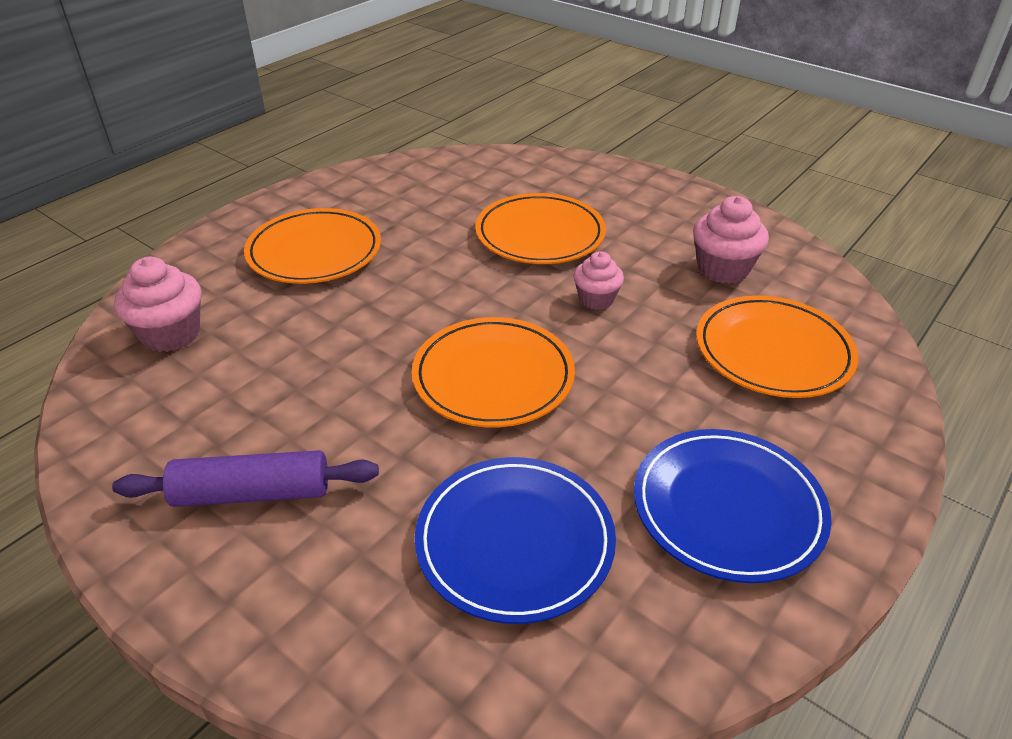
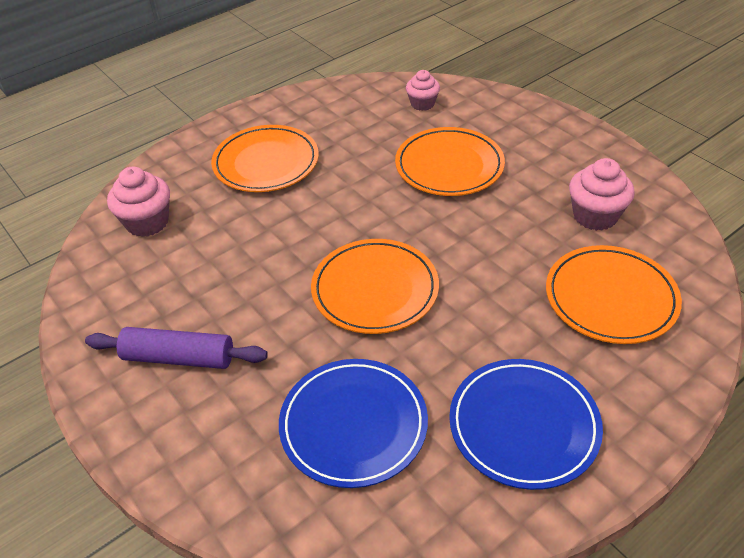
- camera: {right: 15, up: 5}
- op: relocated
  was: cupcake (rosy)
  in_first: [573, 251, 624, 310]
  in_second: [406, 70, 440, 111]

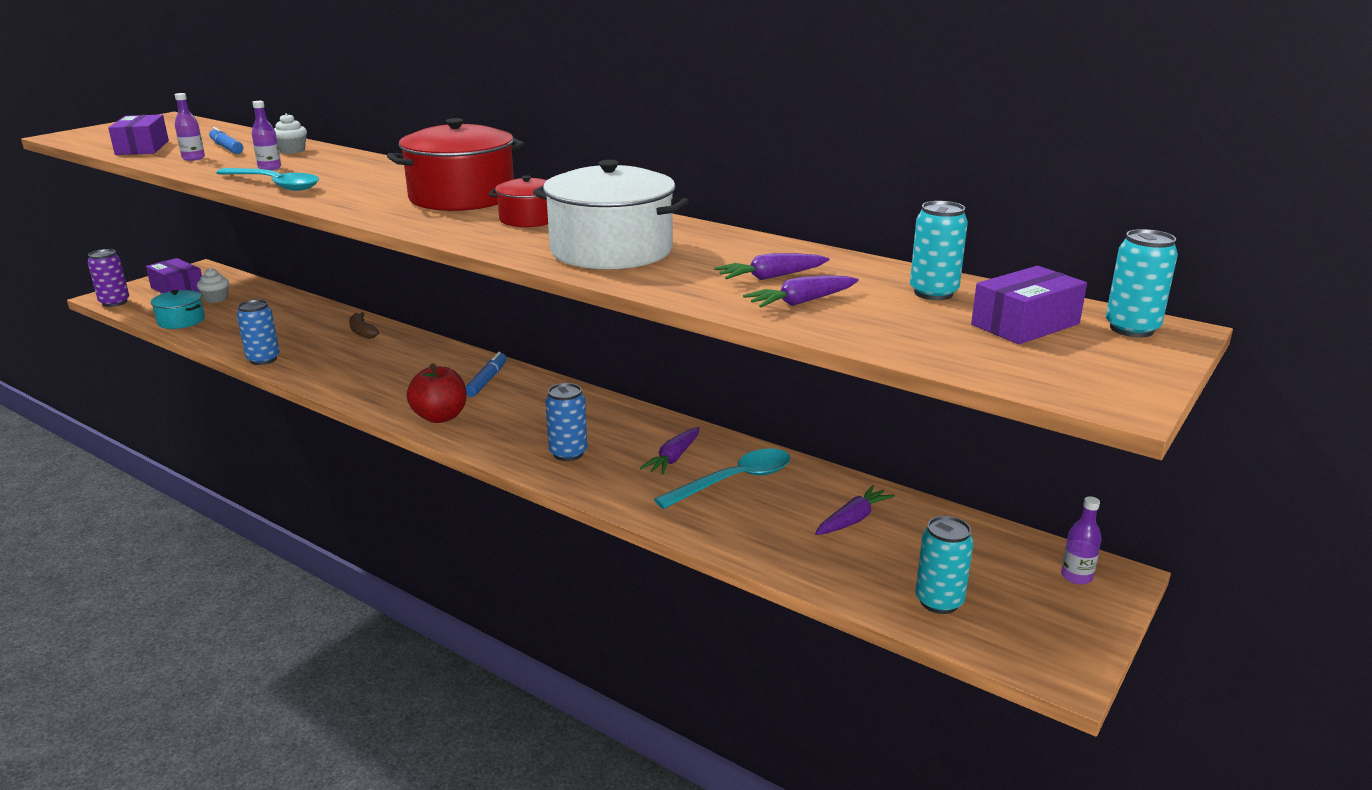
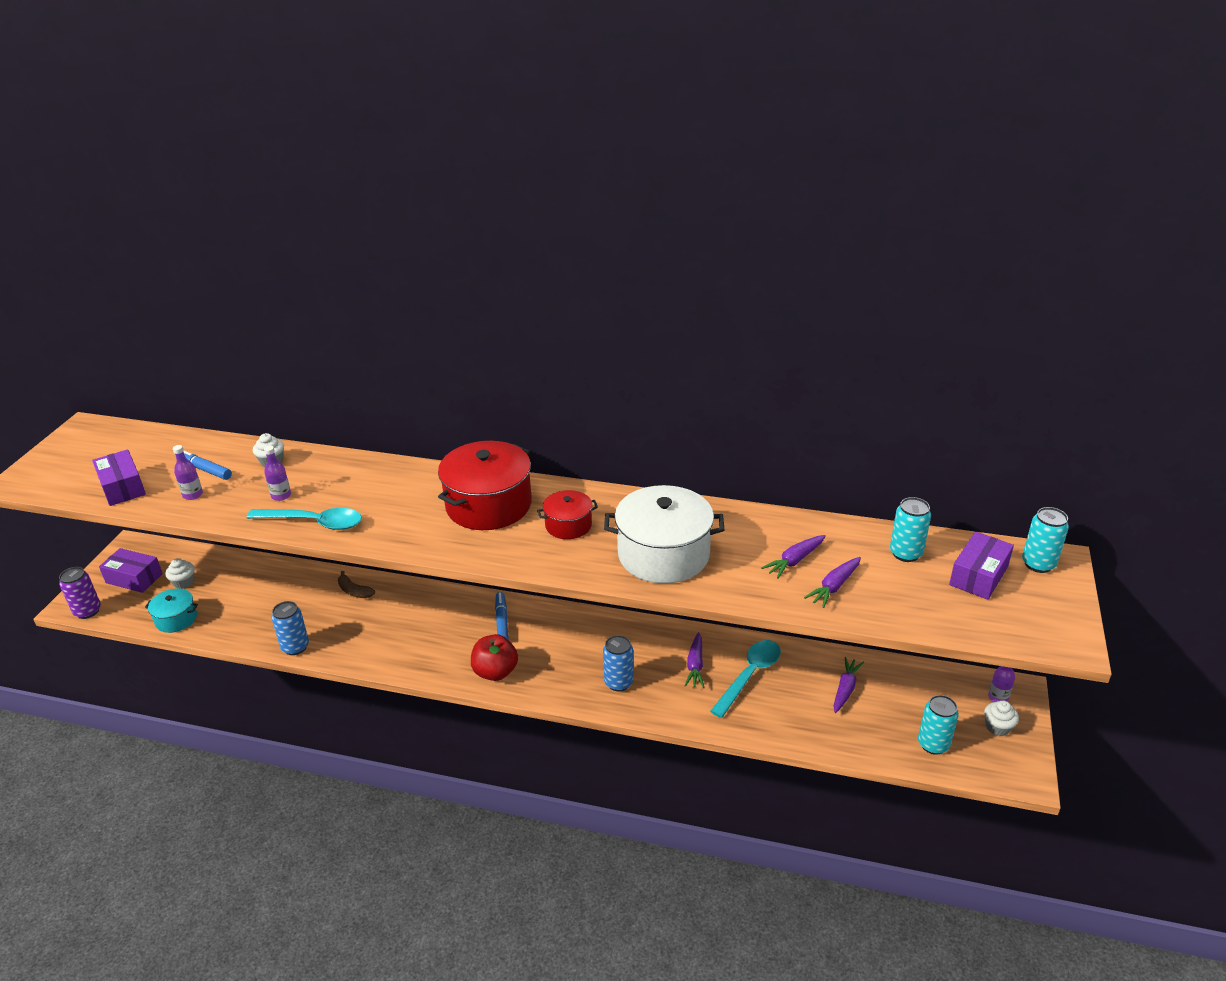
- camera: {right: -20, up: 10}
- op: appeared
  now: cupcake (white)
  in_second: [984, 700, 1019, 736]

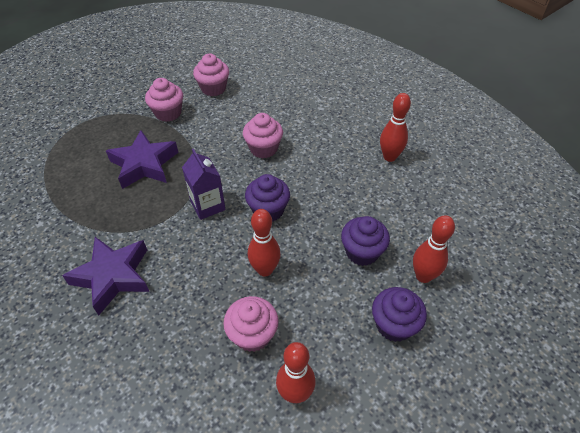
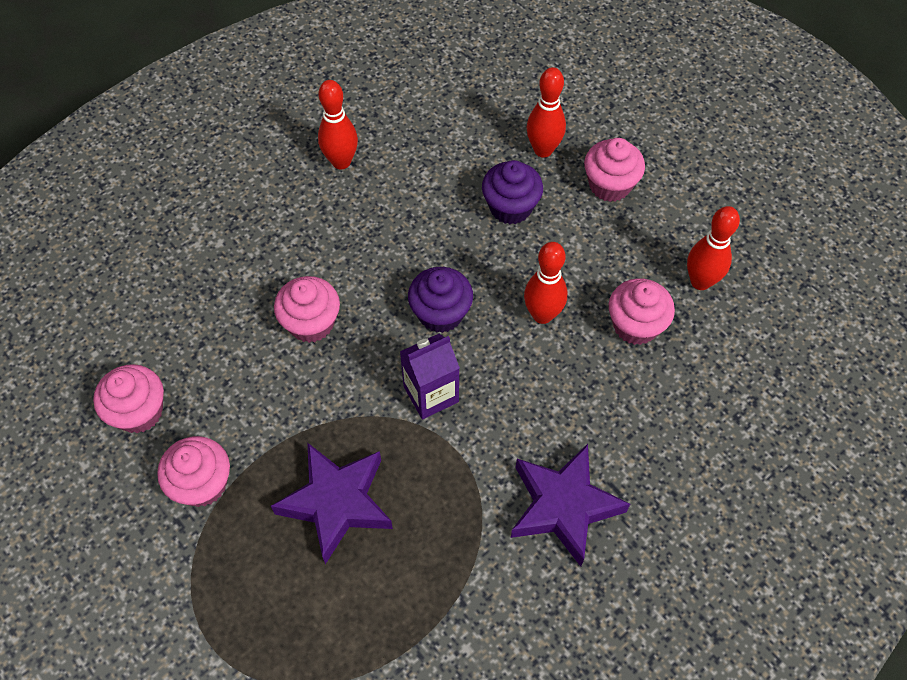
- camera: {right: -90, up: 10}
- op: colour
  was: cupcake (royal purple)
  now: cupcake (rosy)
  in_first: [372, 287, 427, 342]
  in_second: [584, 138, 645, 202]

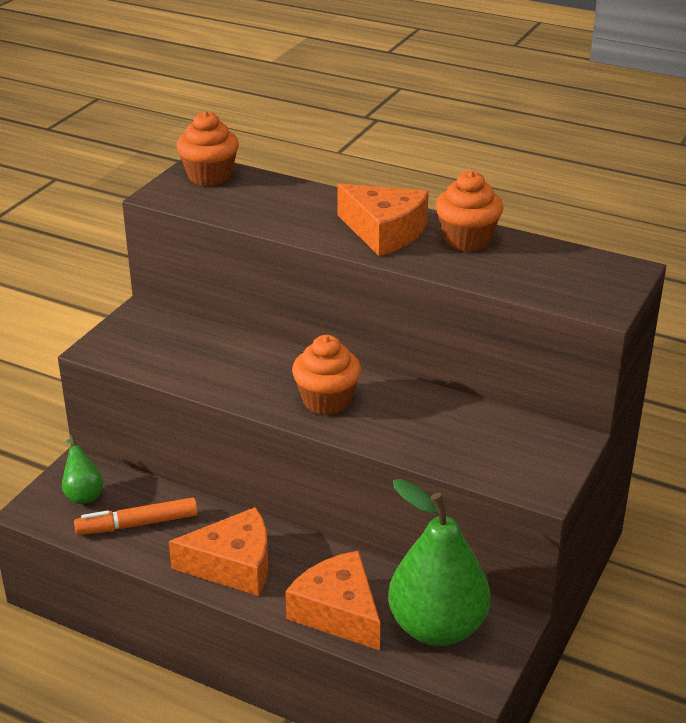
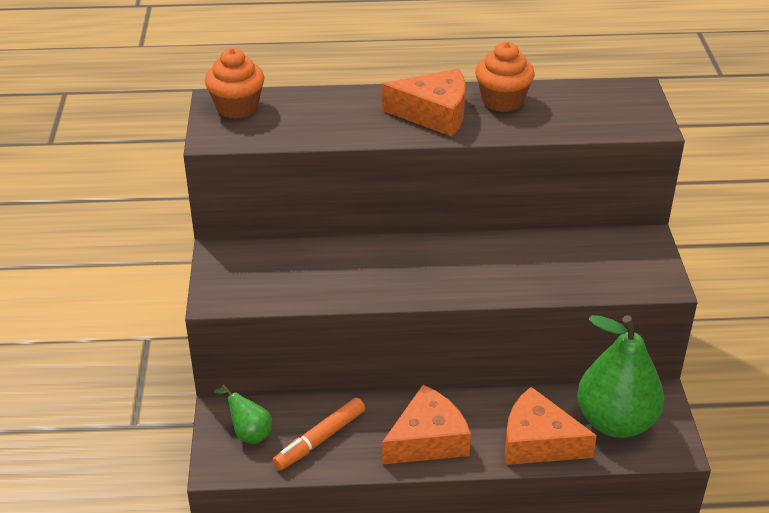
- camera: {right: -30, up: 5}
- op: missing
  was: cupcake (orange)
  in_first: [292, 335, 361, 415]

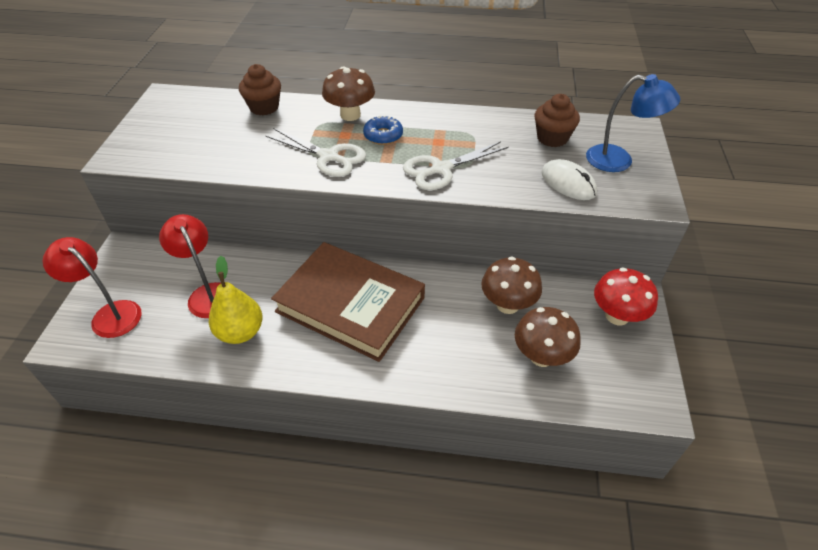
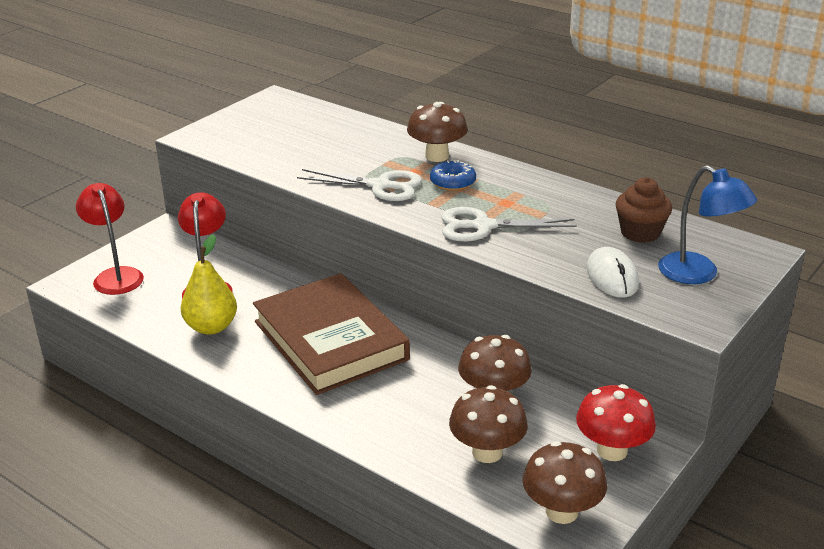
- camera: {right: 30, up: -15}
- op: missing
  was: cupcake (russet)
  in_first: [239, 64, 281, 115]
- op: spun
  was: shears (white)
  in_first: [266, 128, 366, 177]
  in_second: [297, 169, 422, 201]
  clockwise: -45
- op: appeared
  now: fungus (russet)
  in_second: [522, 441, 607, 524]

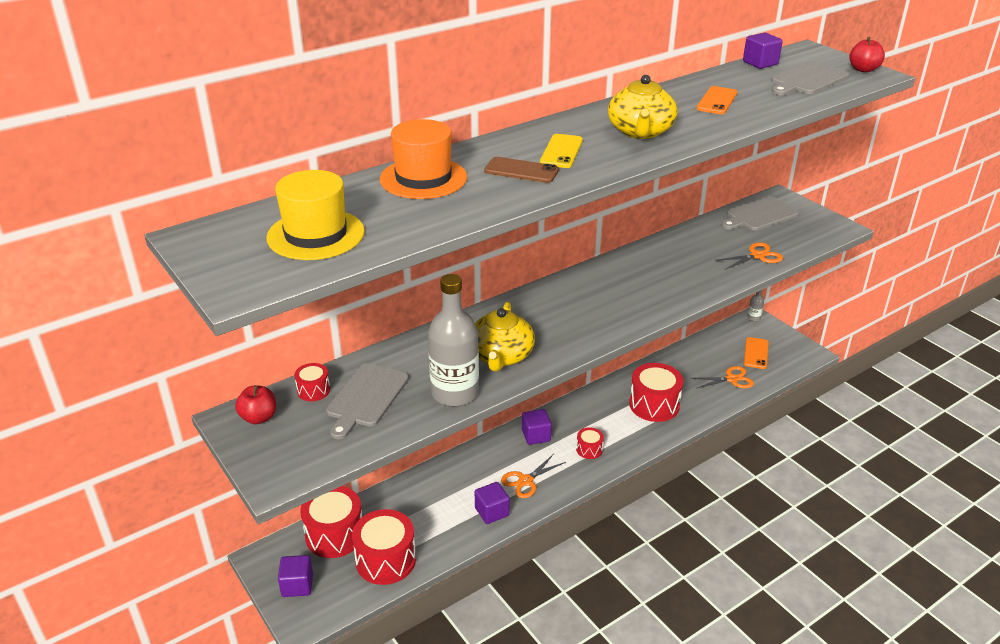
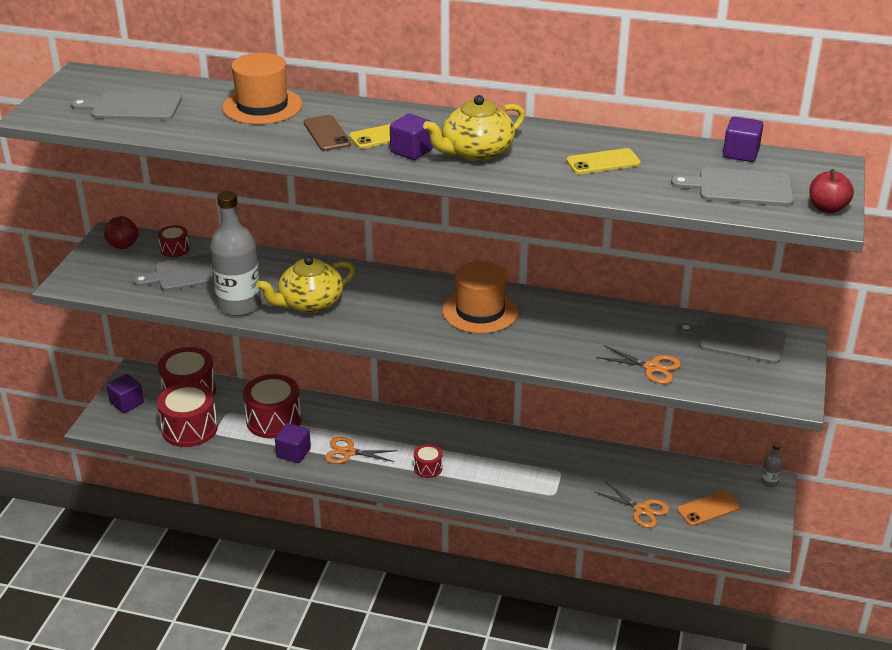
- camera: {right: 50, up: 0}
- op: exchanged
  was: top hat (golden)
  now: chopping board (gray)
  in_first: [266, 170, 365, 260]
  in_second: [71, 91, 182, 120]
- op: relocated
  was: cube (royal purple)
  in_first: [522, 409, 552, 445]
  in_second: [390, 114, 433, 160]
- op: relocated
  was: toy drum (crimson)
  in_first: [629, 363, 684, 422]
  in_second: [243, 374, 301, 438]
- op: colour
  was: phone (orange)
  now: phone (golden)
  in_first: [696, 86, 738, 114]
  in_second: [566, 148, 641, 174]
- op: appeared
  now: top hat (orange)
  in_second: [442, 261, 518, 334]

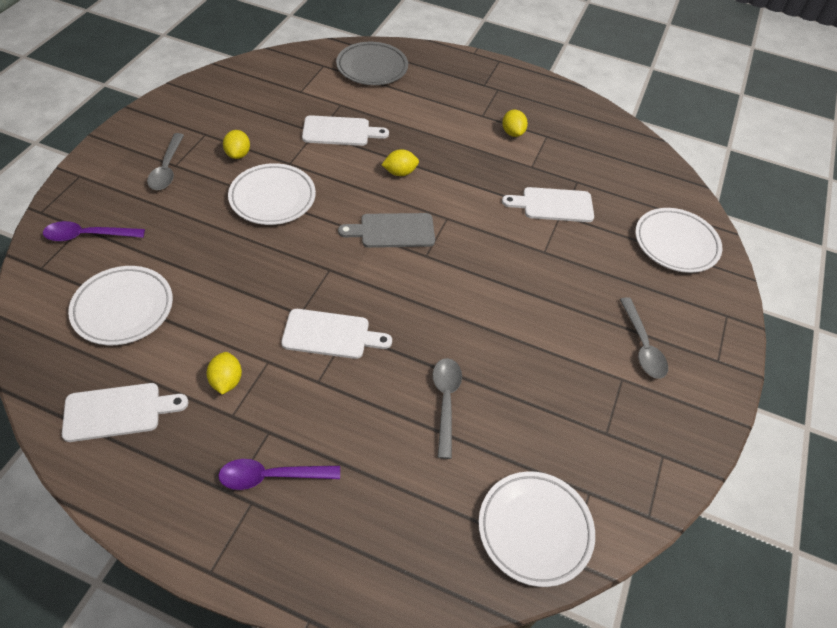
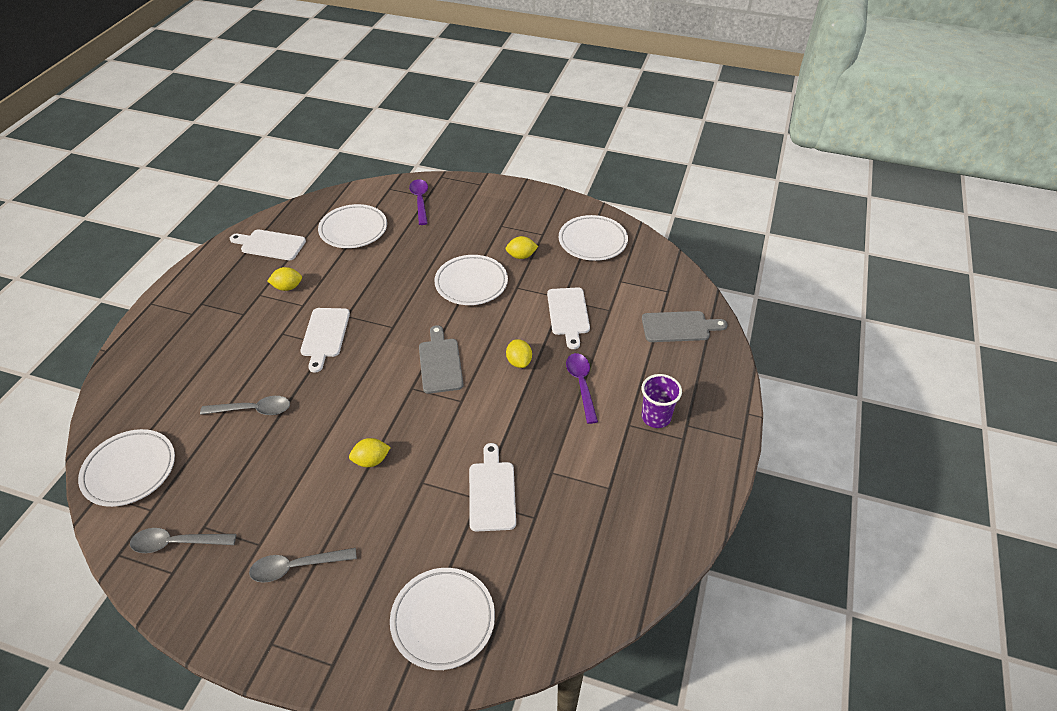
- camera: {right: 90, up: -5}
- op: spun
  was: chopping board (white)
  in_first: [62, 383, 188, 442]
  in_second: [230, 229, 306, 260]
  clockwise: 120
- op: relocated
  was: teaspoon (gray)
  in_first: [147, 133, 184, 190]
  in_second: [130, 528, 236, 553]
- op: relocated
  was: teaspoon (royal purple)
  in_first: [218, 459, 340, 490]
  in_second: [566, 353, 598, 424]
- op: exchanged
  was: plate (gray)
  now: chopping board (gray)
  in_first: [336, 42, 408, 85]
  in_second: [642, 311, 727, 342]
- op: relocated
  was: lemon (golden)
  in_first: [502, 110, 528, 137]
  in_second: [349, 438, 391, 467]
- op: appeared
  now: plate (white)
  in_second: [559, 215, 628, 261]
- op: appeared
  now: beaker (royal purple)
  in_second: [642, 374, 682, 428]

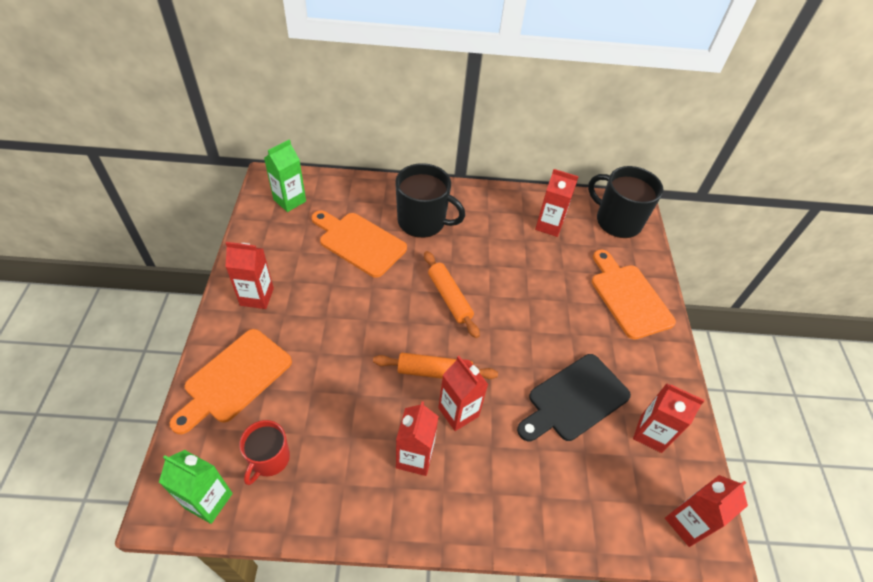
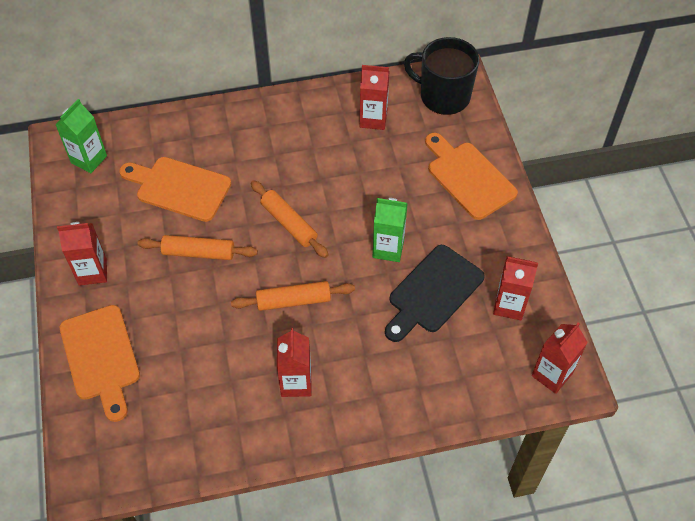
- camera: {right: -10, up: 5}
- op: relocated
  was: milk carton (green)
  in_first: [159, 450, 233, 524]
  in_second: [373, 198, 408, 262]
- op: spun
  was: chopping board (orange)
  in_first: [170, 329, 292, 434]
  in_second: [60, 305, 140, 422]
  clockwise: -45
- op: missing
  was: mug (crimson)
  in_first: [239, 420, 290, 485]
- op: missing
  was: mug (black)
  in_first: [395, 163, 465, 238]
- op: missing
  was: milk carton (crimson)
  in_first: [438, 356, 488, 431]
- op: appeared
  now: pastry roller (orange)
  in_second: [138, 235, 258, 260]

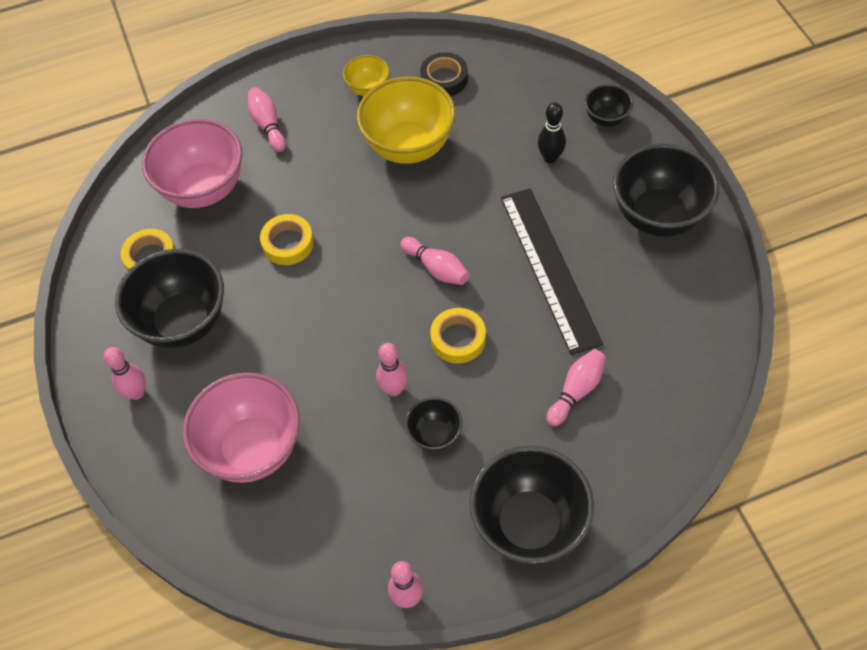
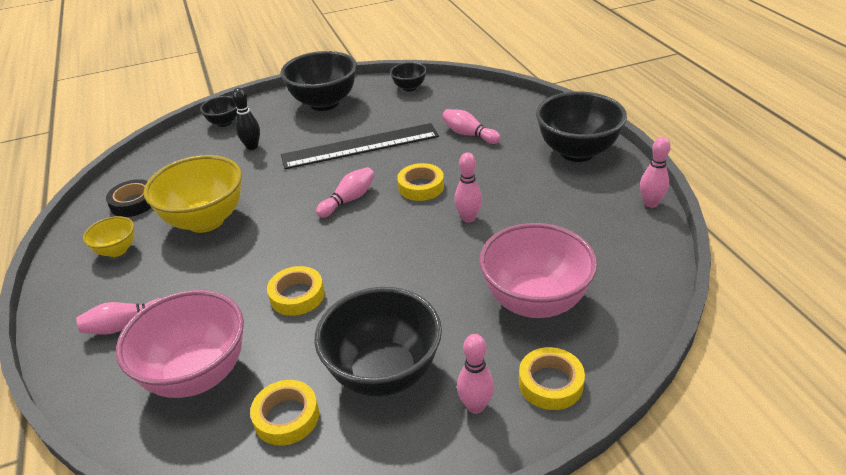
- camera: {right: -90, up: -20}
- op: relocated
  was: serving bowl (black)
  in_first: [405, 397, 463, 451]
  in_second: [390, 62, 427, 91]
- op: appeared
  now: tape (golden)
  in_second: [519, 347, 585, 410]

